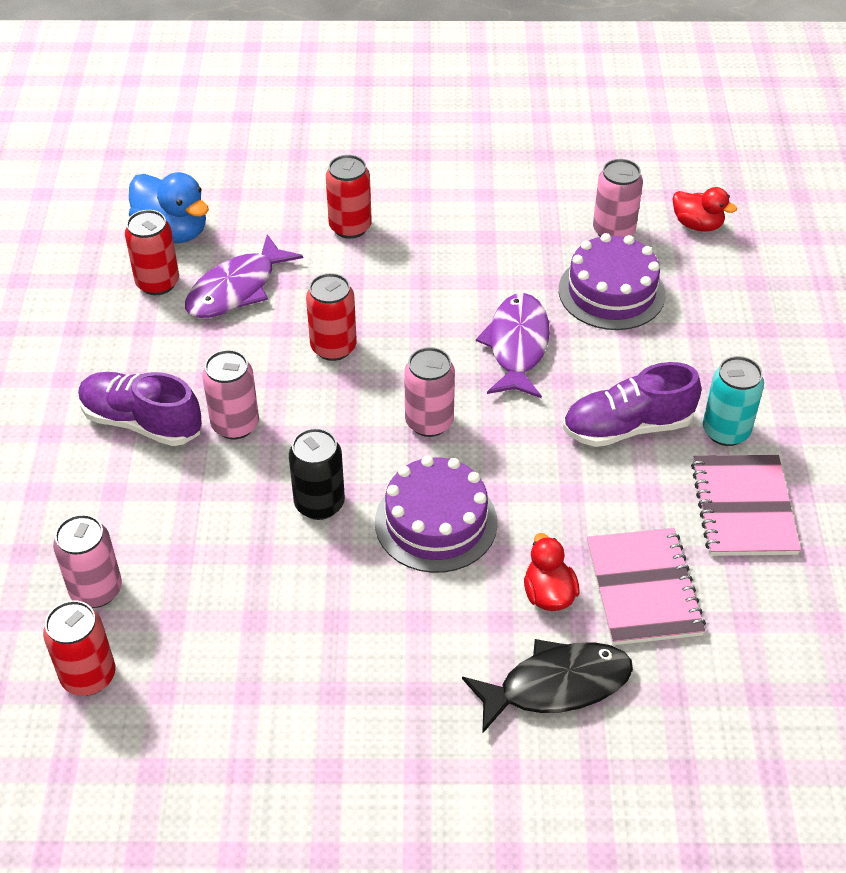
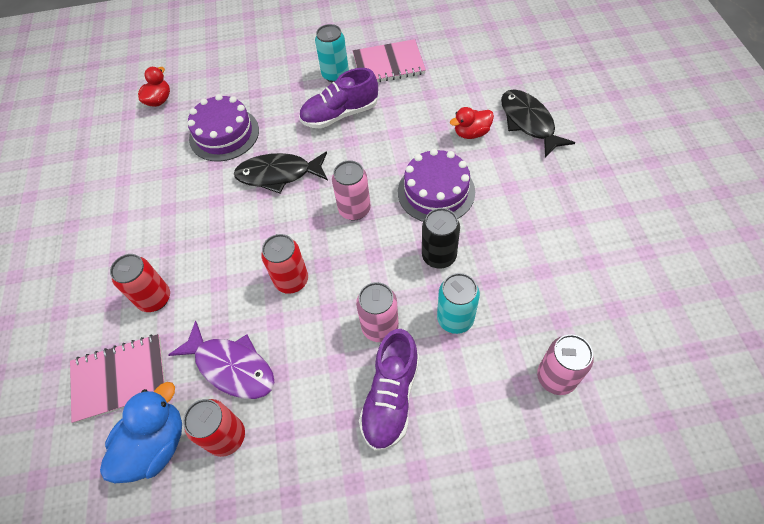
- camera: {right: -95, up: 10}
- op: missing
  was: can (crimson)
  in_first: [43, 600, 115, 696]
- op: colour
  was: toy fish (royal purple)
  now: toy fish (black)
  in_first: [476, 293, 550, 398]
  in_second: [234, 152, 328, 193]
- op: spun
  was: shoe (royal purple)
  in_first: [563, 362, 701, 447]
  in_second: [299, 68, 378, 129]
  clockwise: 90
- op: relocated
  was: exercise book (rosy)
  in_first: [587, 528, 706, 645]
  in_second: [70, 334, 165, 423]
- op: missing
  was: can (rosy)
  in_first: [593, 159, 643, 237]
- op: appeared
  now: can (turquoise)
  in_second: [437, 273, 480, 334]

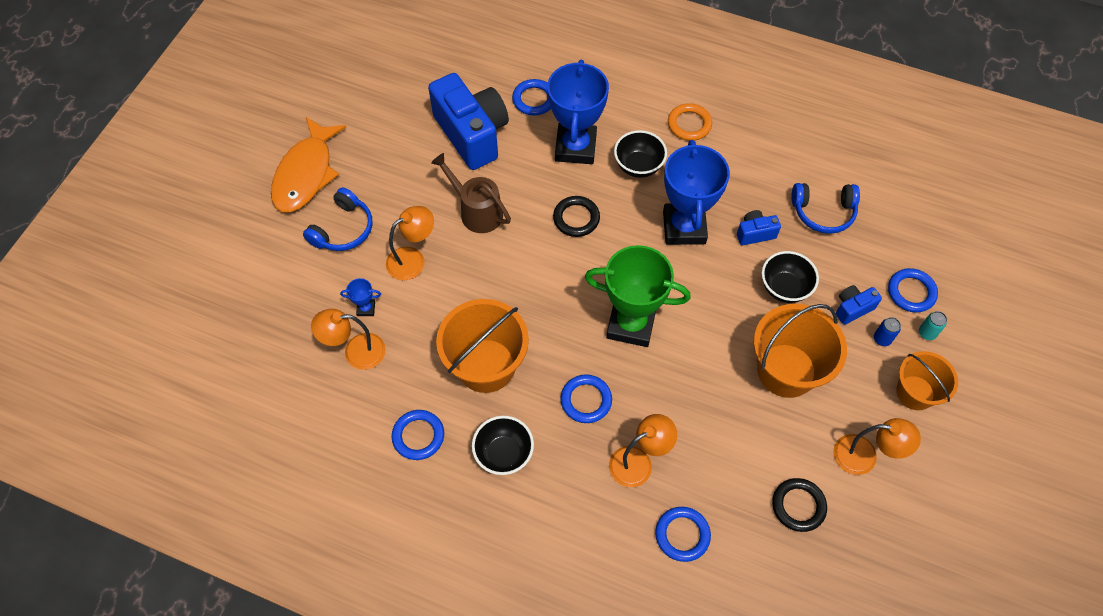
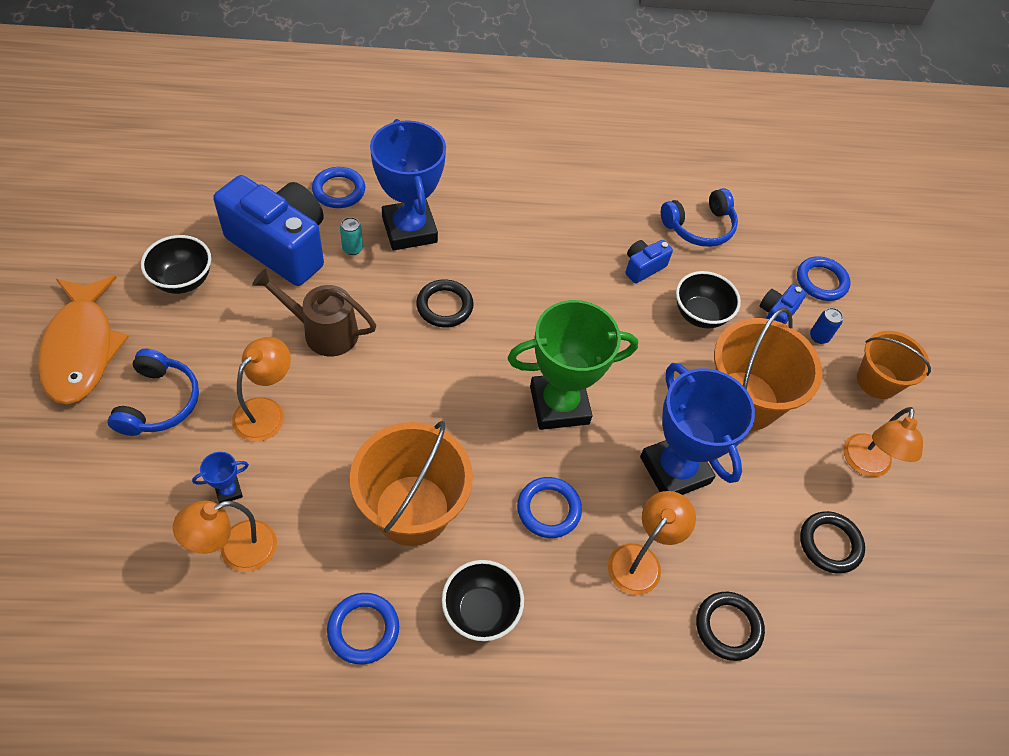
- camera: {right: -30, up: -5}
- op: relocated
  was: serving bowl (black)
  in_first: [614, 130, 667, 178]
  in_second: [141, 235, 211, 294]
- op: colour
  was: torus (blue)
  now: torus (black)
  in_first: [655, 507, 711, 562]
  in_second: [696, 592, 765, 661]
- op: relocated
  was: prize cup (blue)
  in_first: [663, 140, 730, 245]
  in_second: [640, 363, 755, 495]
- op: missing
  was: torus (orange)
  in_first: [668, 103, 712, 141]
- op: spun
  was: desk lamp (orange)
  in_first: [833, 418, 921, 475]
  in_second: [844, 407, 923, 477]
  clockwise: 120
- op: relocated
  was: can (turquoise)
  in_first: [919, 311, 947, 340]
  in_second: [340, 217, 363, 255]

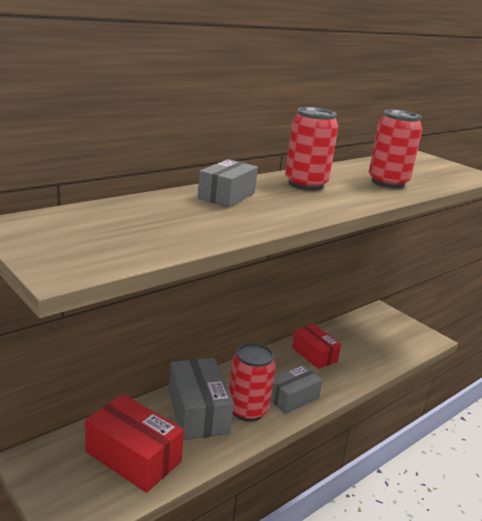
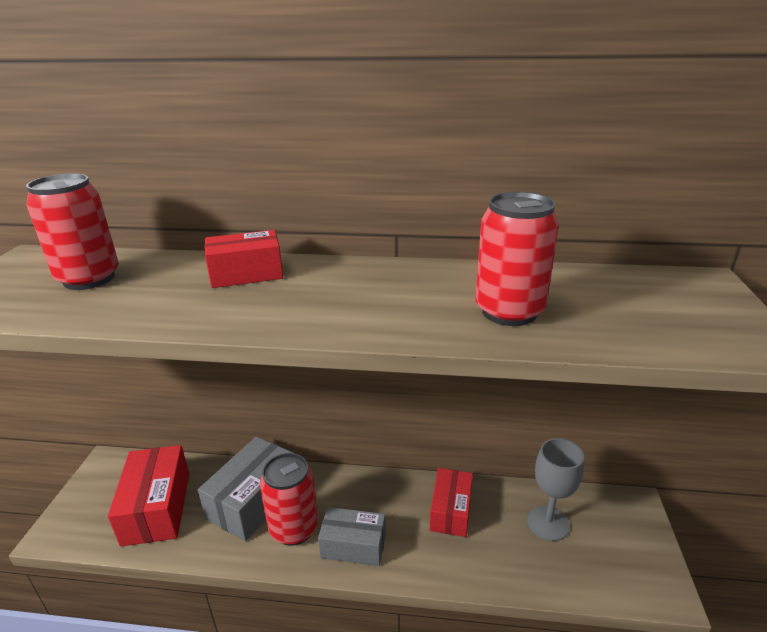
- camera: {right: 50, up: 5}
- op: colour
  was: package (gray)
  now: package (crimson)
  in_first: [198, 159, 258, 207]
  in_second: [205, 230, 283, 288]
- op: relocated
  was: can (crimson)
  in_first: [285, 107, 338, 191]
  in_second: [26, 173, 119, 290]
- op: appeared
  now: goblet (gray)
  in_second: [527, 438, 584, 541]

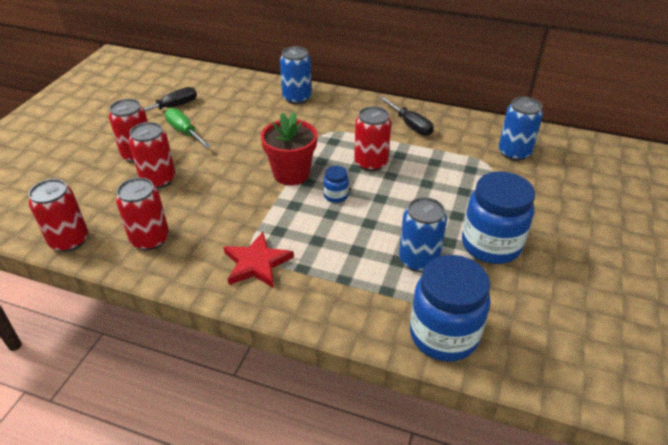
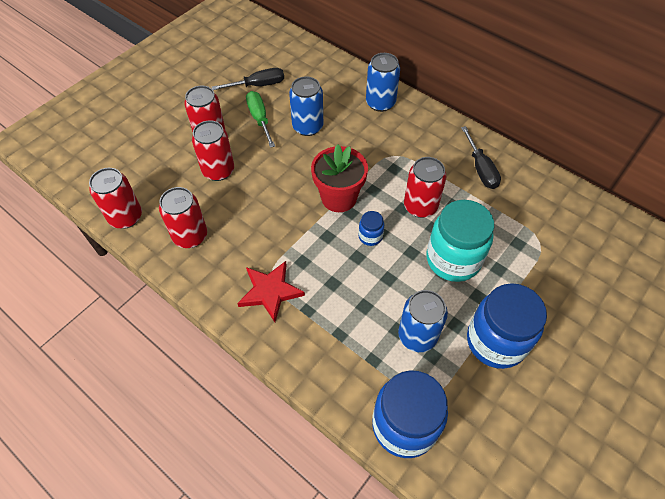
- camera: {right: 20, up: 15}
- op: relocated
  was: can (blue)
  in_first: [499, 97, 543, 161]
  in_second: [289, 76, 323, 136]
- op: appeared
  now: jam jar (turquoise)
  in_second: [426, 200, 494, 282]

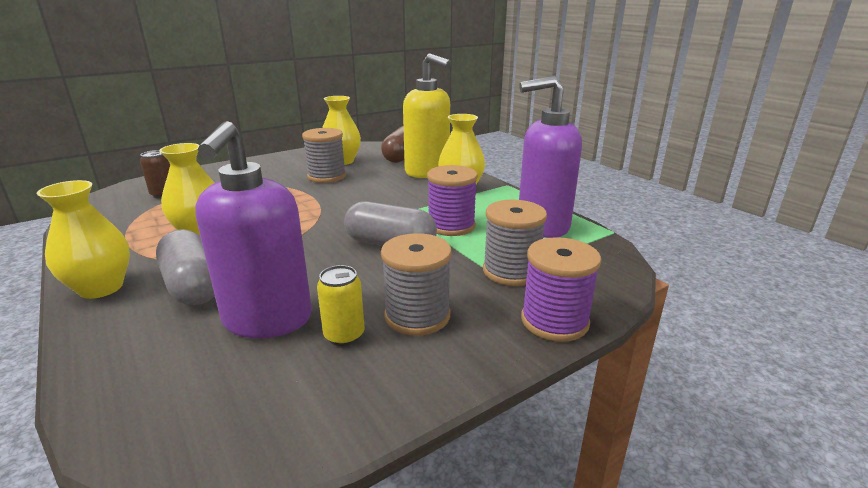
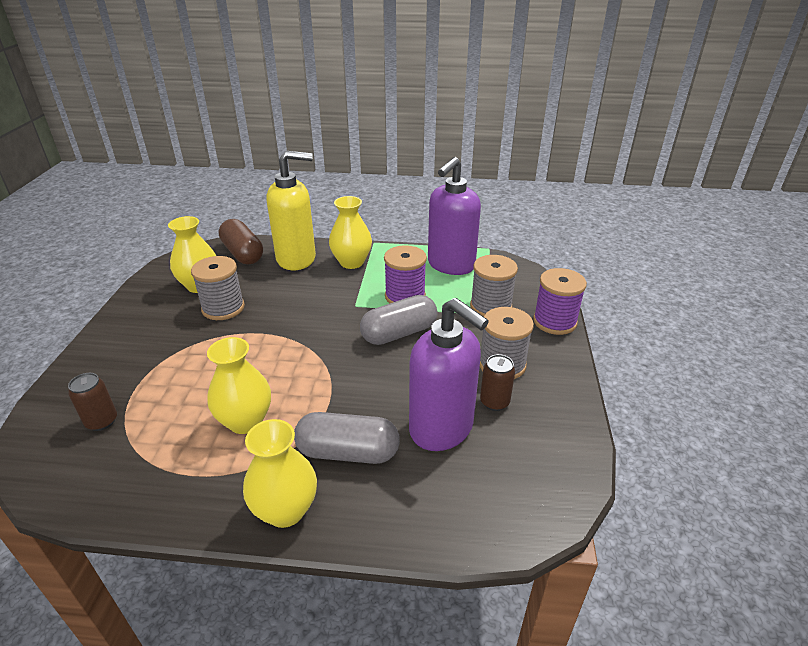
- camera: {right: -50, up: 10}
- op: colour
  was: can (golden)
  now: can (russet)
  in_first: [317, 265, 364, 346]
  in_second: [480, 354, 515, 411]

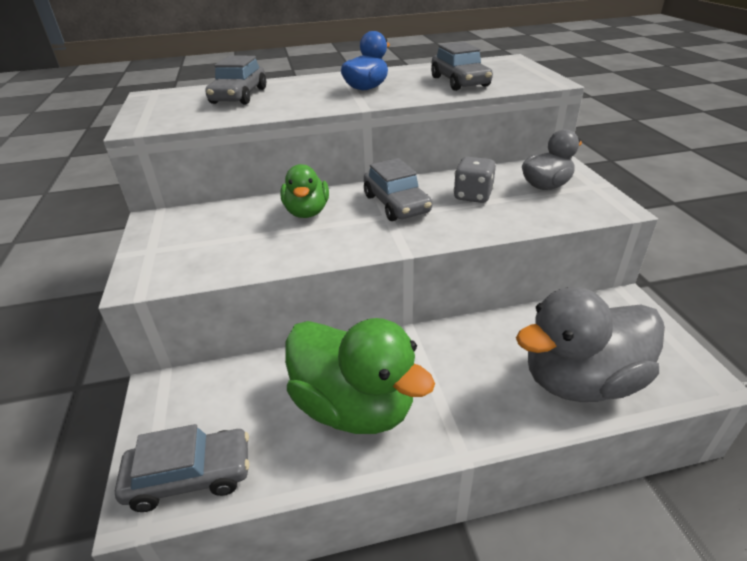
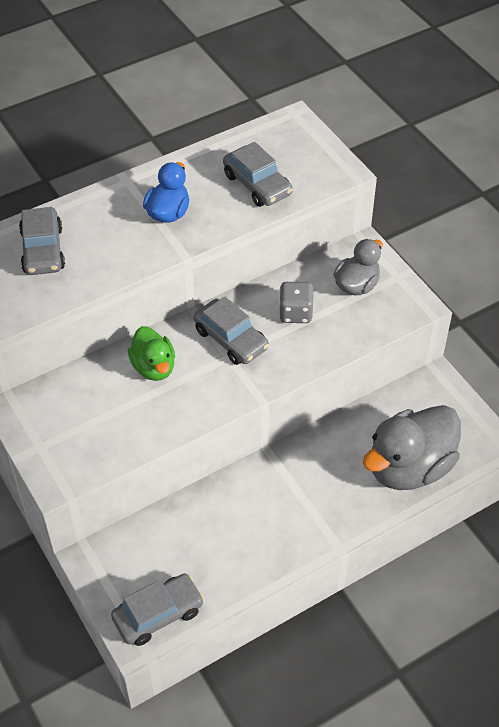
- camera: {right: -20, up: 15}
- op: missing
  was: rubber duck (green)
  in_first: [285, 318, 435, 434]

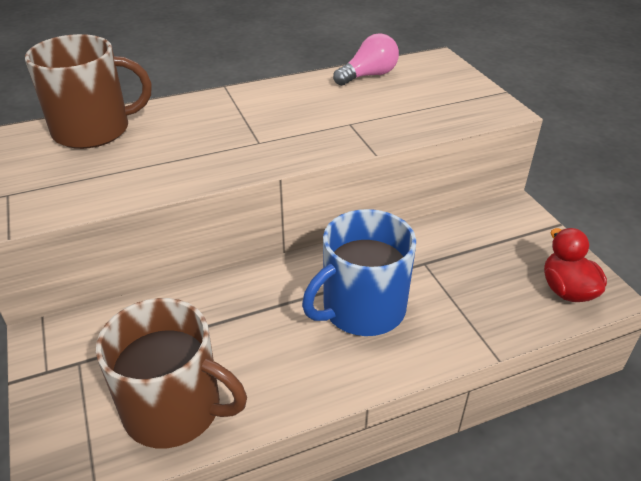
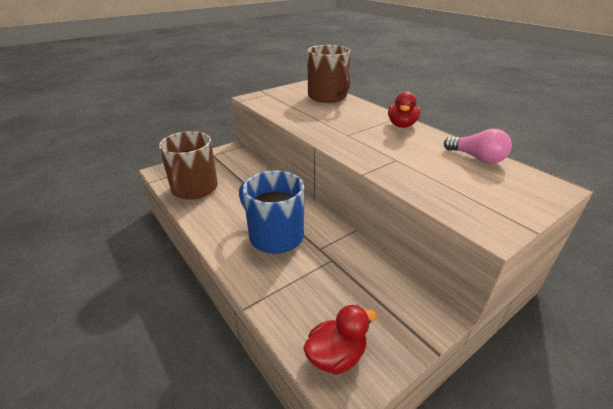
- camera: {right: 75, up: -5}
- op: appeared
  now: rubber duck (crimson)
  in_second: [388, 91, 420, 128]

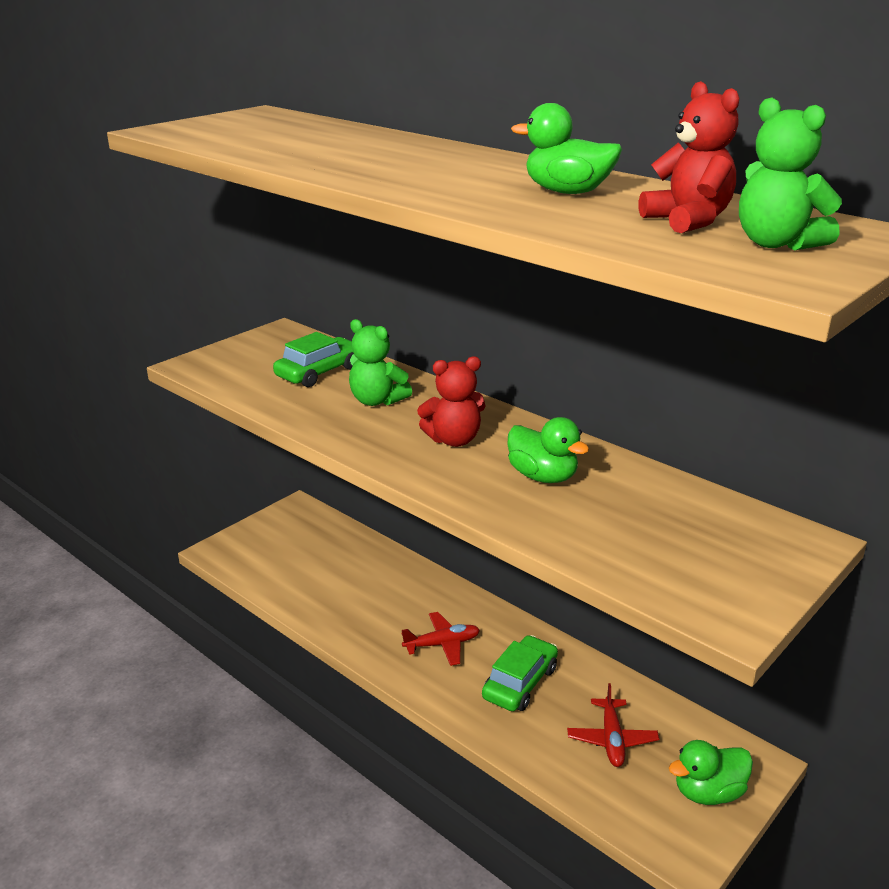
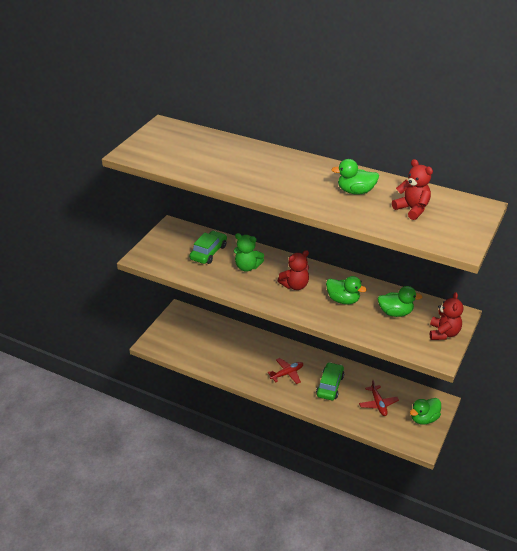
- camera: {right: -15, up: 10}
- op: missing
  was: stuffed bear (green)
  in_first: [739, 98, 842, 250]
- op: appeared
  now: rubber duck (green)
  in_second: [378, 286, 423, 317]
- op: appeared
  now: stuffed bear (crimson)
  in_second: [430, 292, 463, 340]

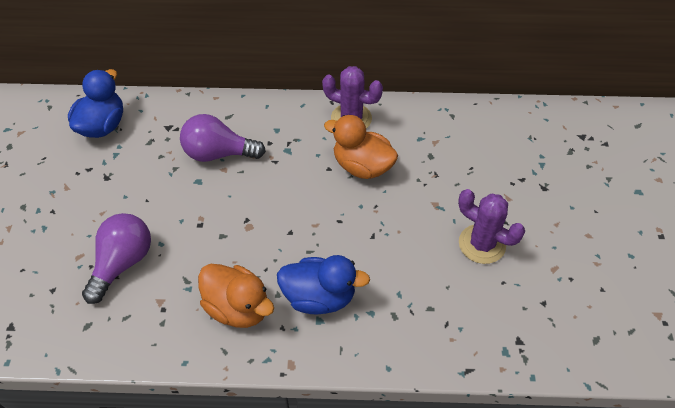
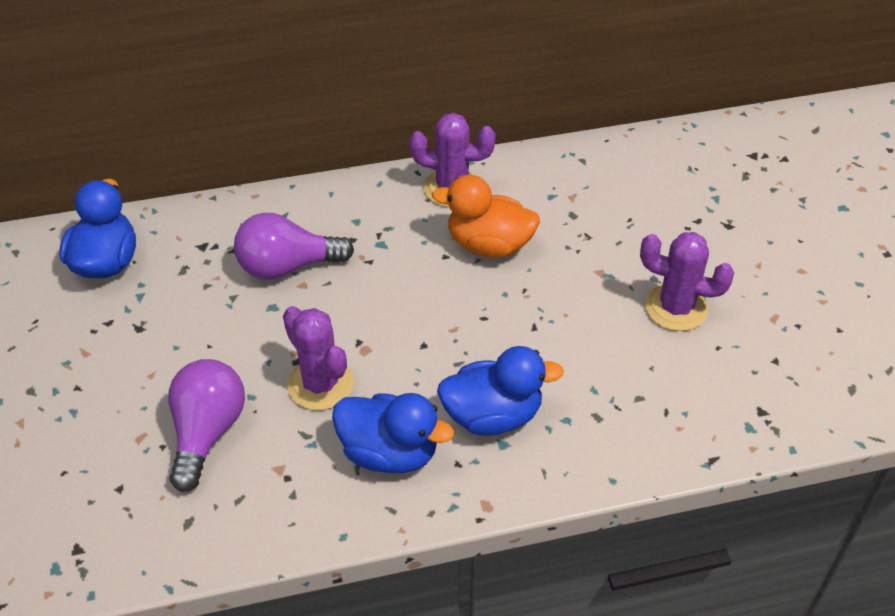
- camera: {right: -15, up: -5}
- op: colour
  was: rubber duck (orange)
  now: rubber duck (blue)
  in_first: [198, 264, 274, 328]
  in_second: [332, 393, 454, 473]
- op: appeared
  now: saguaro cactus (royal purple)
  in_second: [283, 306, 354, 410]

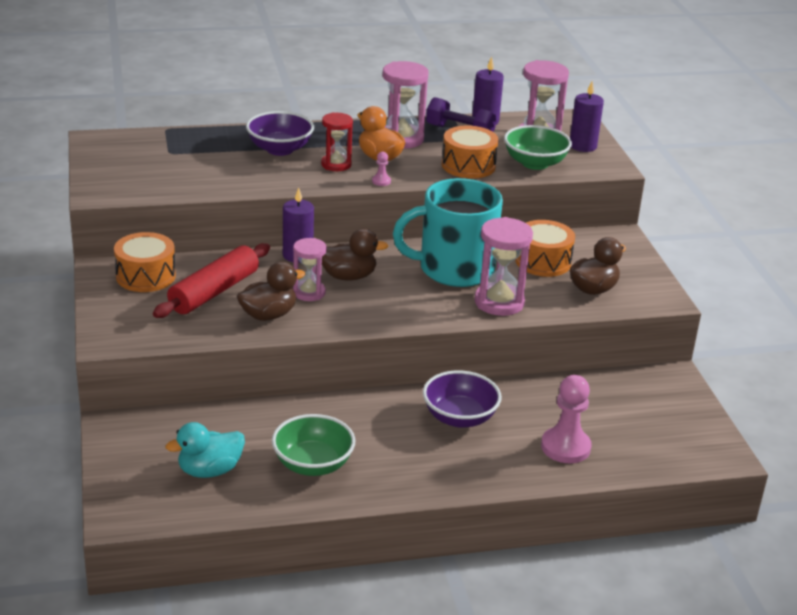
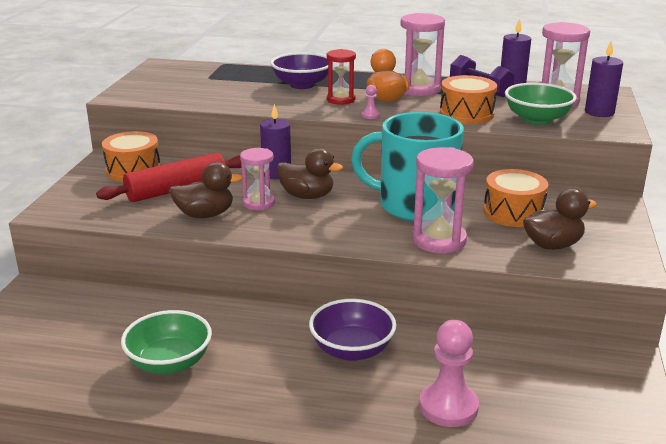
- camera: {right: 25, up: -5}
- op: missing
  was: rubber duck (turquoise)
  in_first: [166, 422, 245, 478]

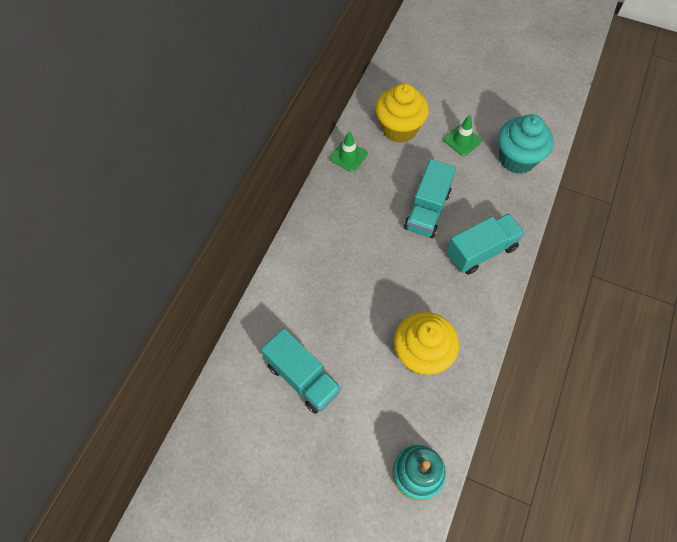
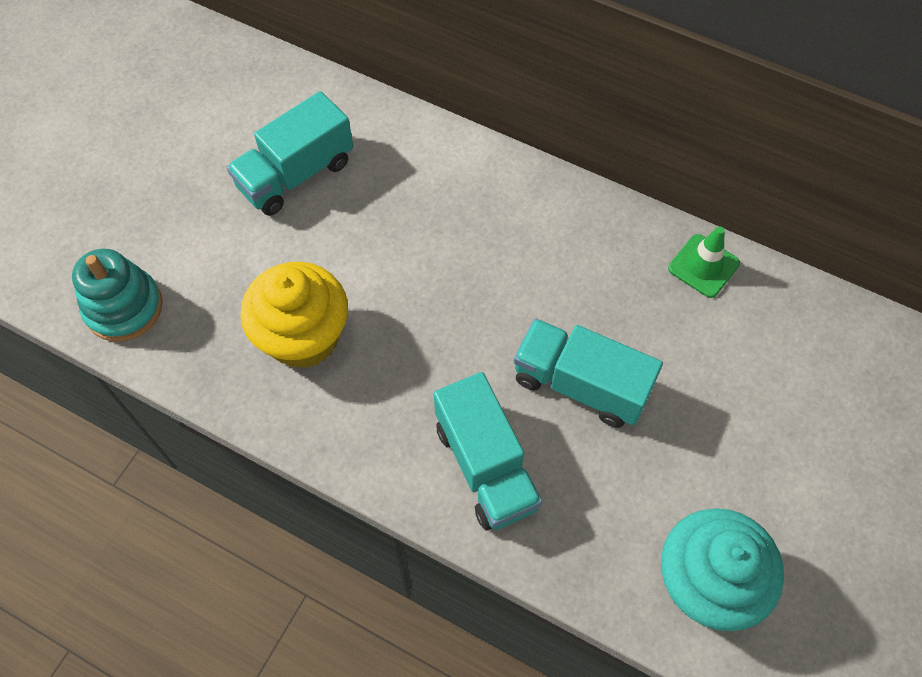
- camera: {right: 95, up: 0}
- op: missing
  was: cupcake (golden)
  in_first: [376, 83, 429, 143]
- op: missing
  was: safety cone (green)
  in_first: [444, 115, 482, 156]

